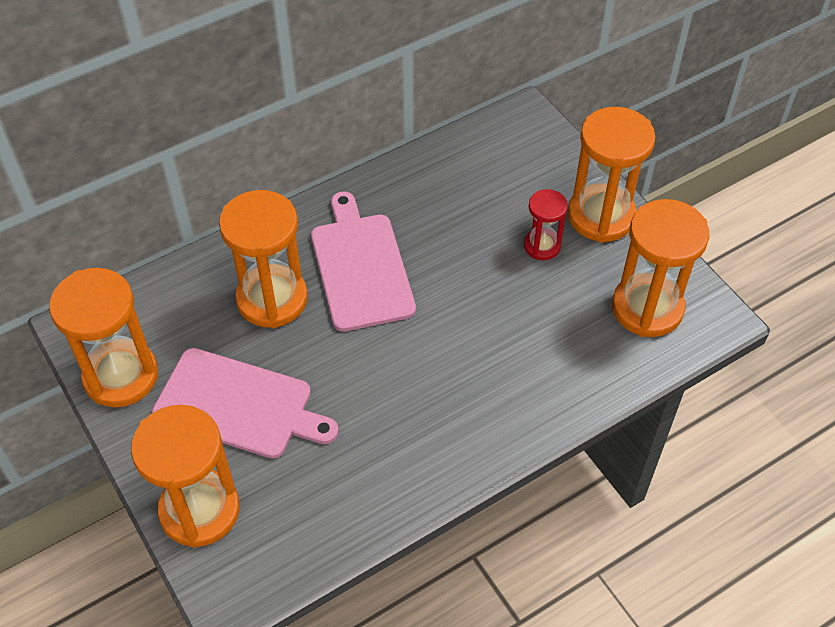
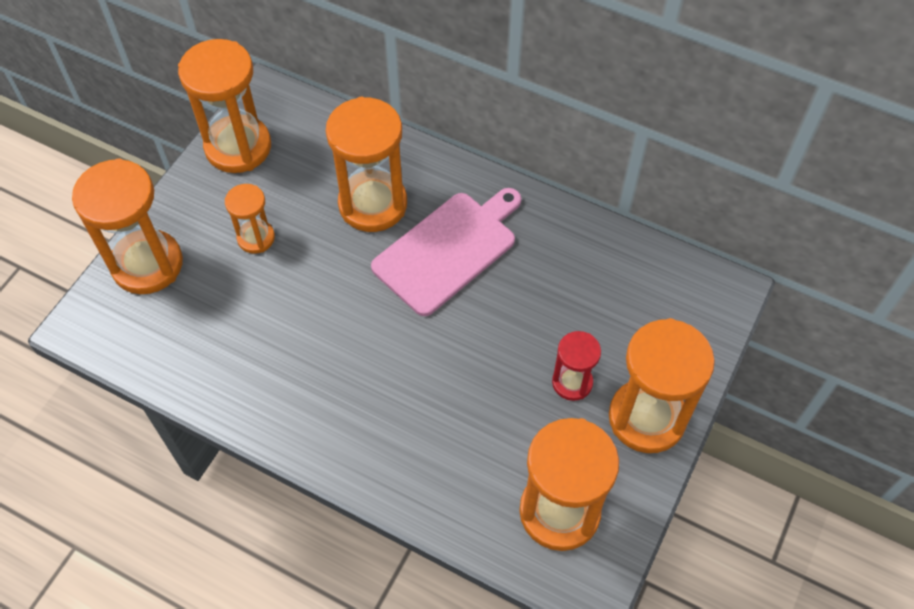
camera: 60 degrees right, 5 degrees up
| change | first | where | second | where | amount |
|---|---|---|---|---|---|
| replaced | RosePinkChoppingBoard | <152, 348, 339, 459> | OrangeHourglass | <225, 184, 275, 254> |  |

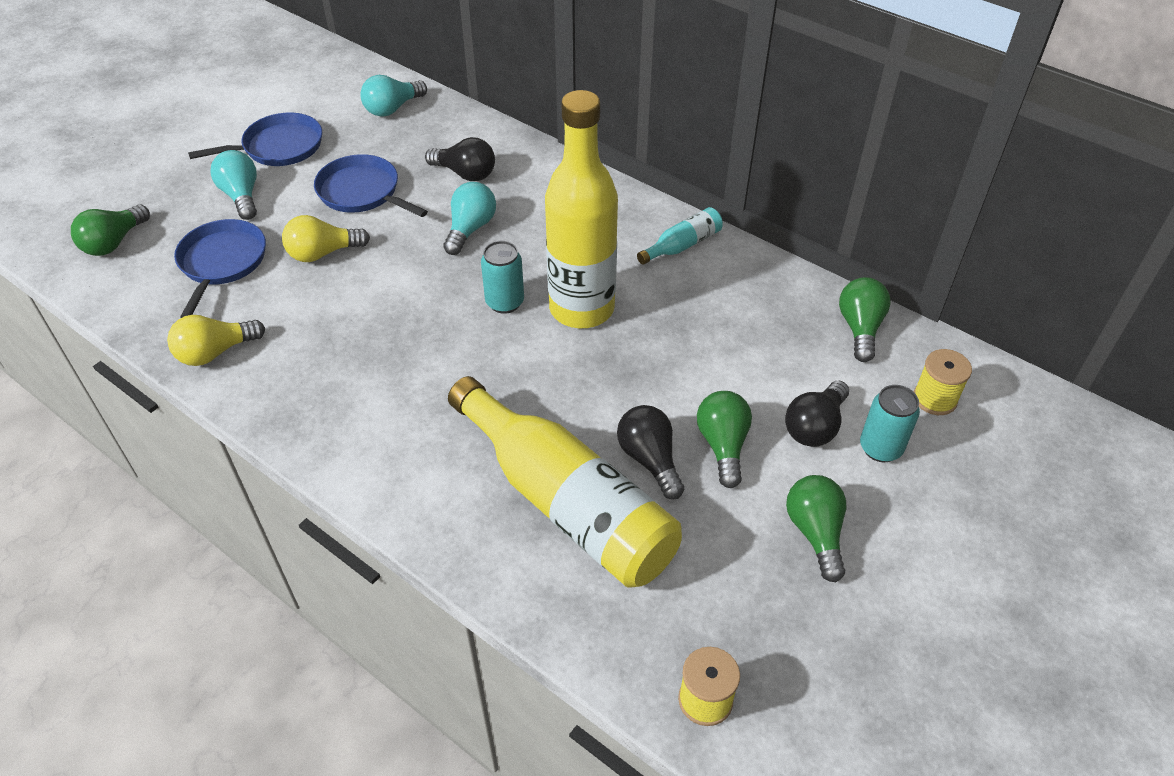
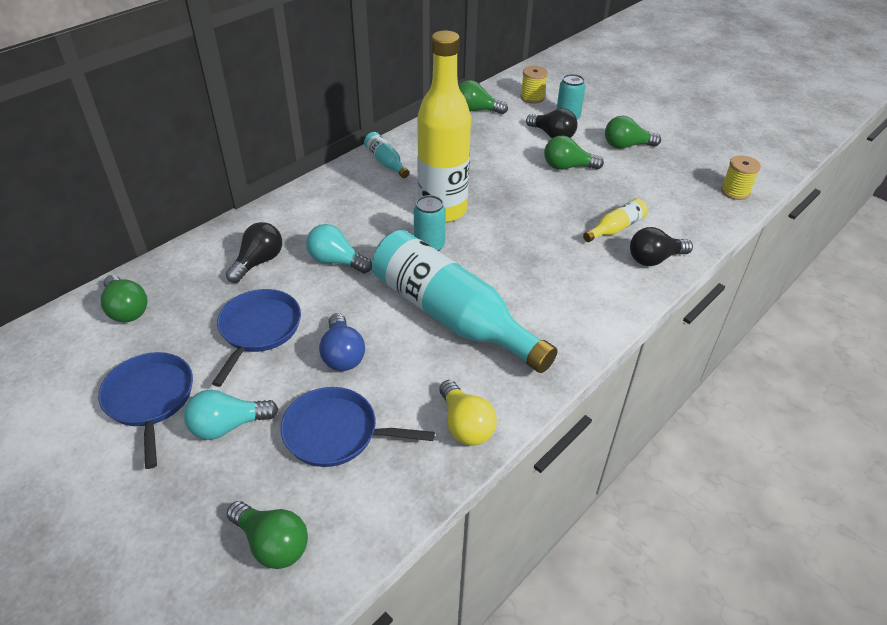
camera: 85 degrees left, 5 degrees down
| change | first | where | second | where | amount |
|---|---|---|---|---|---|
| added |  |  | AquaBottle | <372, 230, 558, 373> |  |
| moved | BlackLightbulb | <617, 405, 684, 500> |  | <630, 227, 693, 266> |  |
| recoloured | YellowLightbulb | <282, 215, 370, 262> | BlueLightbulb | <319, 313, 365, 371> |  |
| recoloured | AquaLightbulb | <360, 75, 427, 117> | GreenLightbulb | <101, 275, 147, 322> |  |
| turned | BlueFryingPan | <314, 154, 428, 217> |  | <212, 289, 301, 387> | 150 degrees clockwise |
| resized | YellowBottle | <448, 376, 682, 588> |  | <583, 198, 648, 242> | x0.43 |

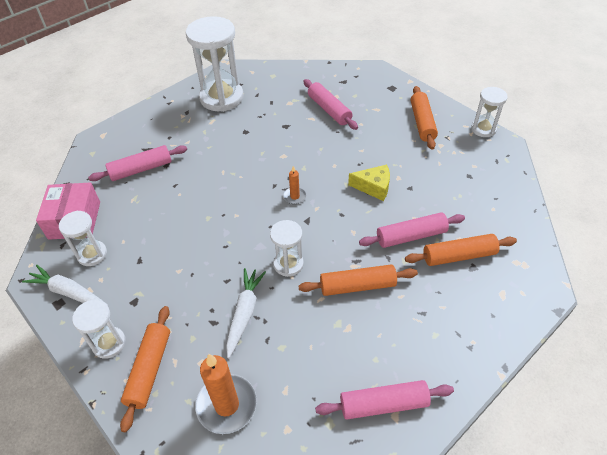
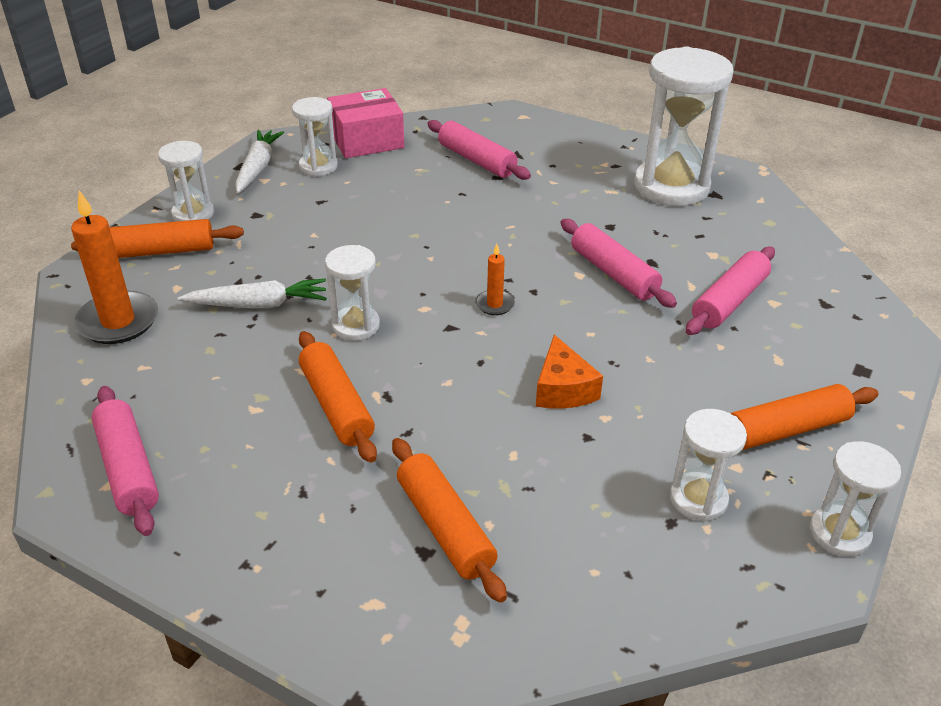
camera: 70 degrees right, 10 degrees down
| change | first | where | second | where | amount |
|---|---|---|---|---|---|
| added |  |  | SnowWhiteHourglass | <670, 409, 747, 521> |  |
| moved | RosePinkPastryRoller | <359, 212, 465, 248> |  | <561, 219, 677, 308> |  |
| recoloured | YellowCheese | <348, 165, 390, 201> | OrangeCheese | <536, 335, 603, 409> |  |

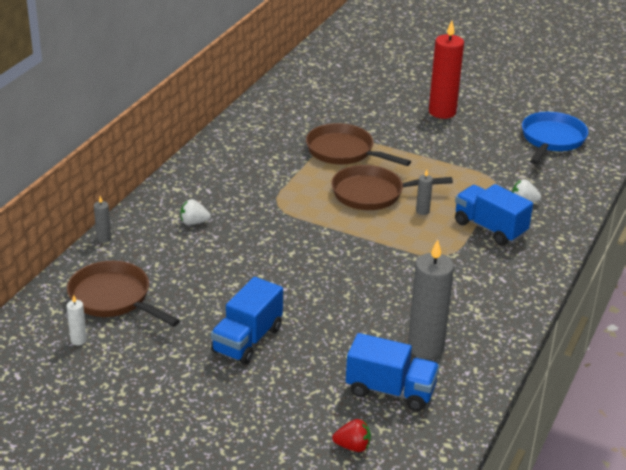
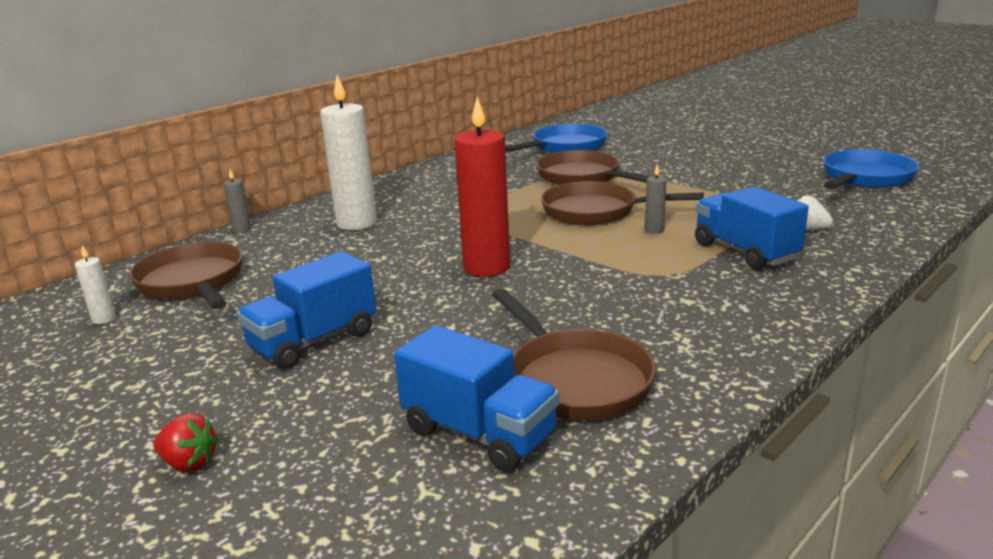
camera: 20 degrees right, 10 degrees down
| change | first | where | second | where | amount |
|---|---|---|---|---|---|
| added |  |  | BlueFryingPan | <505, 124, 608, 153> |  |
| moved | ScarletToyStrawberry | <332, 419, 371, 452> |  | <153, 413, 219, 472> |  |
| moved | ScarletCandle | <429, 21, 464, 119> |  | <454, 97, 510, 277> |  |
| replaced | SnowWhiteToyStrawberry | <180, 199, 211, 225> | SnowWhiteCandle | <320, 75, 377, 230> |  |
| replaced | AshGreyCandle | <408, 239, 454, 359> | BrownFryingPan | <492, 288, 656, 420> |  |

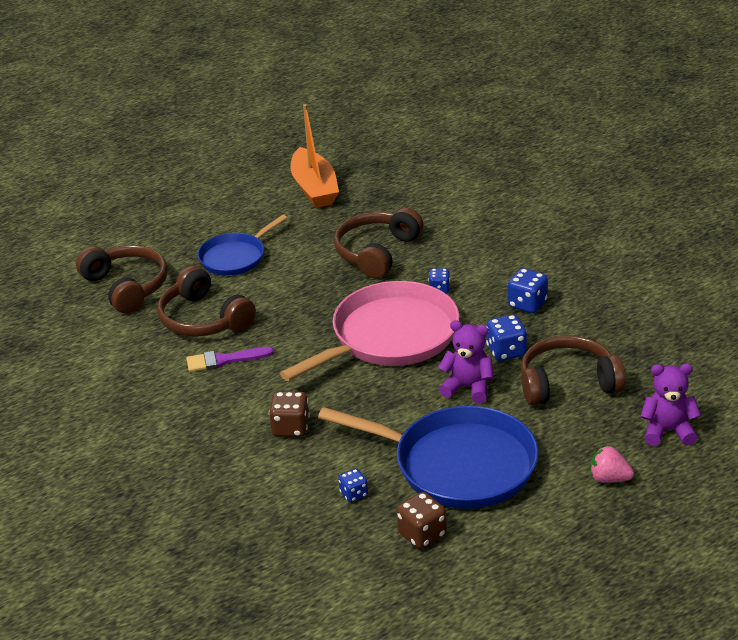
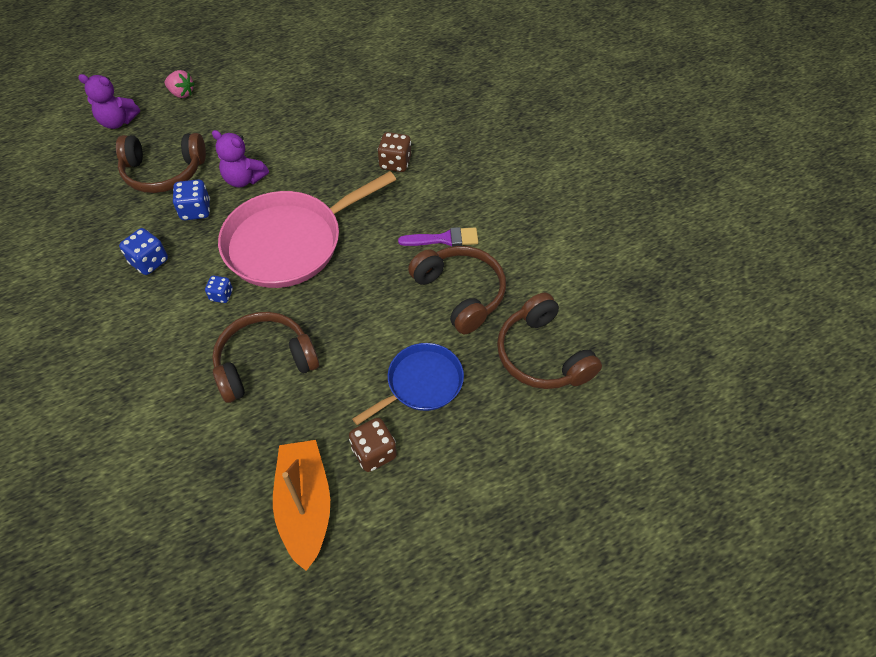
camera: 175 degrees left, 20 degrees up
| change | first | where | second | where | amount |
|---|---|---|---|---|---|
| removed | BlueFryingPan | <318, 406, 539, 509> |  |  |  |
| removed | BlueDie | <338, 469, 368, 502> |  |  |  |
| moved | BrownDie | <397, 492, 447, 549> |  | <349, 418, 397, 472> |  |
| turned | BrownHeadphones | <334, 208, 423, 279> |  | <212, 312, 319, 403> | 150 degrees counterclockwise |

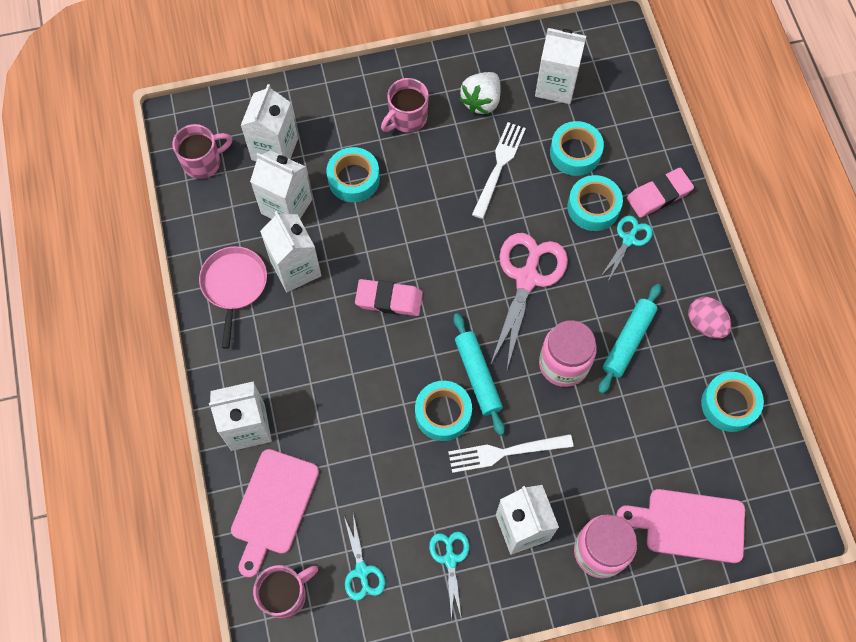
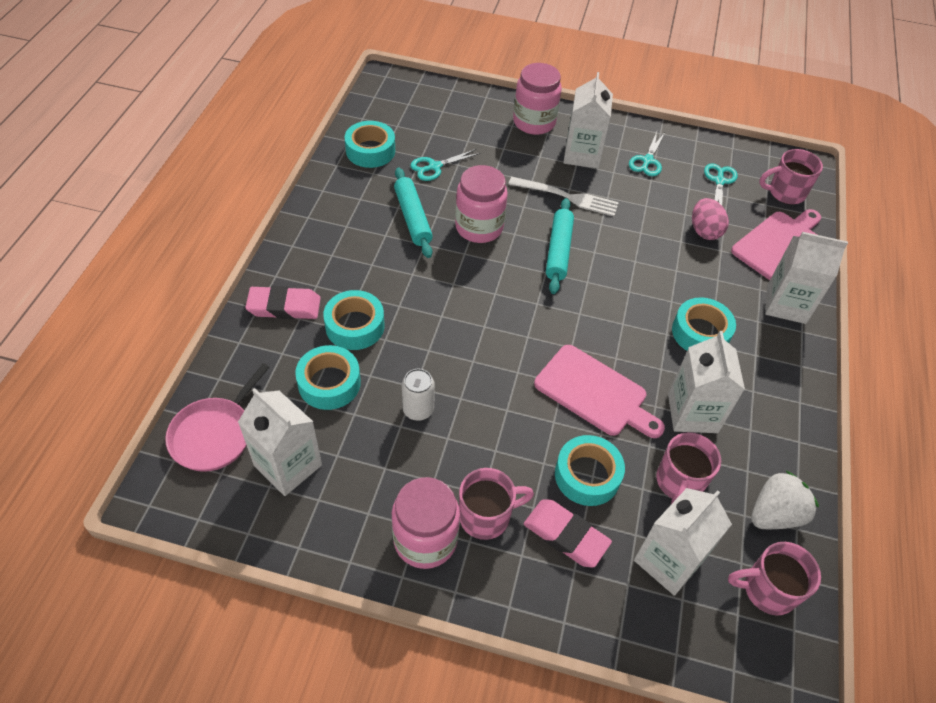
camera: 155 degrees left, 15 degrees down
| change | first | where | second | where | amount |
|---|---|---|---|---|---|
| removed | RosePinkShears | <490, 233, 568, 369> |  |  |  |
| added |  |  | RosePinkJar | <392, 477, 460, 569> |  |
| moved | RosePinkFryingPan | <199, 246, 267, 349> |  | <165, 363, 270, 472> |  |
| moved | RosePinkEraser | <355, 279, 423, 316> |  | <524, 500, 612, 568> |  |
| moved | AquaStickyTape | <415, 381, 472, 441> |  | <672, 297, 736, 351> |  |
| moved | SnowWhiteToyStrawberry | <459, 72, 501, 114> |  | <751, 470, 819, 529> |  |
| moved | AquaShears | <601, 216, 653, 281> |  | <410, 149, 480, 181> |  |
| moved | RosePinkChoppingBoard | <616, 489, 745, 563> |  | <534, 345, 665, 438> |  |
| moved | RosePinkEggShape | <688, 297, 731, 339> |  | <692, 198, 729, 240> |  |
| replaced | SnowWhiteJuiceCarton | <250, 150, 312, 219> | RosePinkCoffeeMug | <656, 432, 721, 504> |  |
| replaced | SnowWhiteTableFork | <472, 122, 526, 219> | SnowWhiteCan | <402, 369, 435, 421> |  |
| turned | AquaPastryRoller | <599, 284, 661, 394> |  | <394, 168, 433, 258> | 75 degrees counterclockwise |

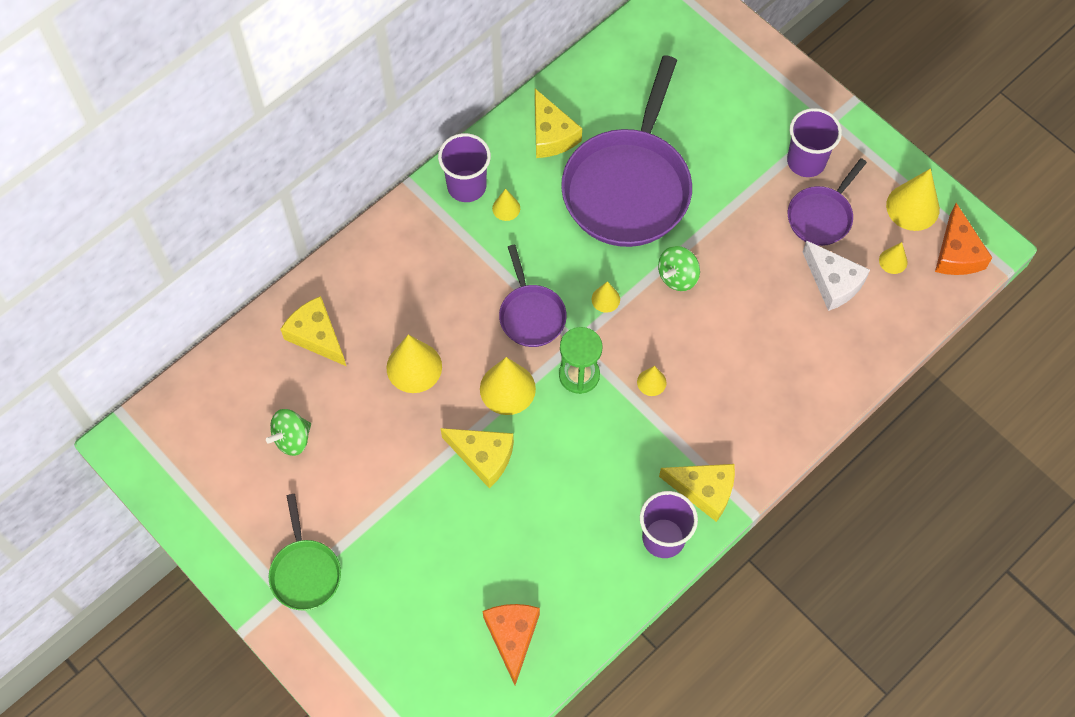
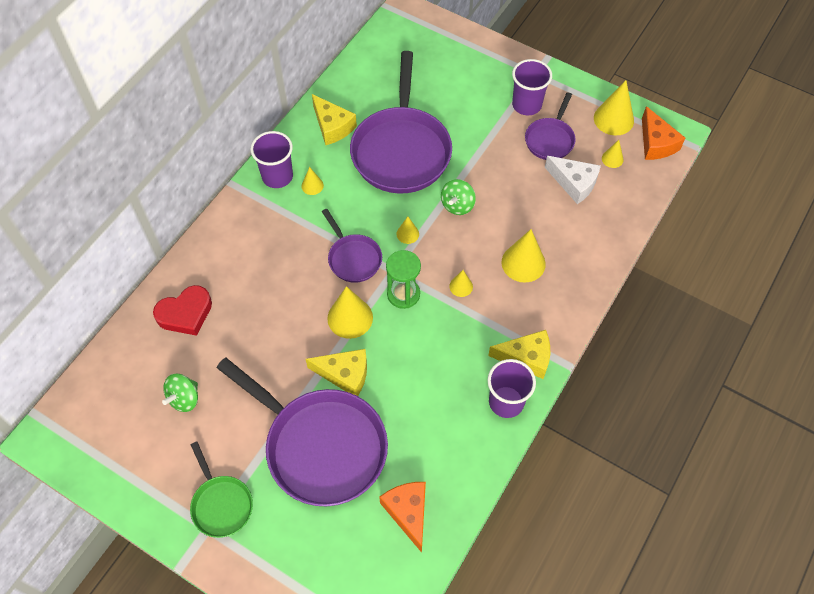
camera: 15 degrees left, 5 degrees down
| change | first | where | second | where | amount |
|---|---|---|---|---|---|
| added |  |  | VioletFryingPan | <216, 358, 388, 506> |  |
| moved | YellowSolidCone | <387, 335, 442, 393> |  | <502, 229, 546, 283> |  |
| replaced | YellowCheese | <281, 296, 346, 366> | ScarletLoveHeart | <153, 285, 212, 336> |  |

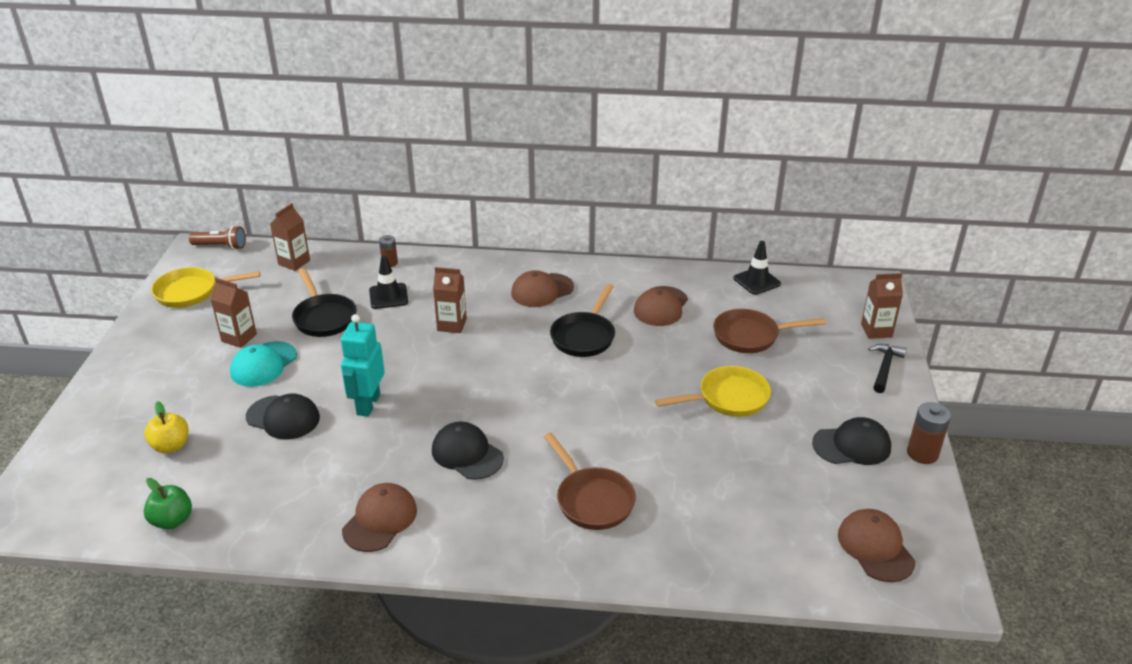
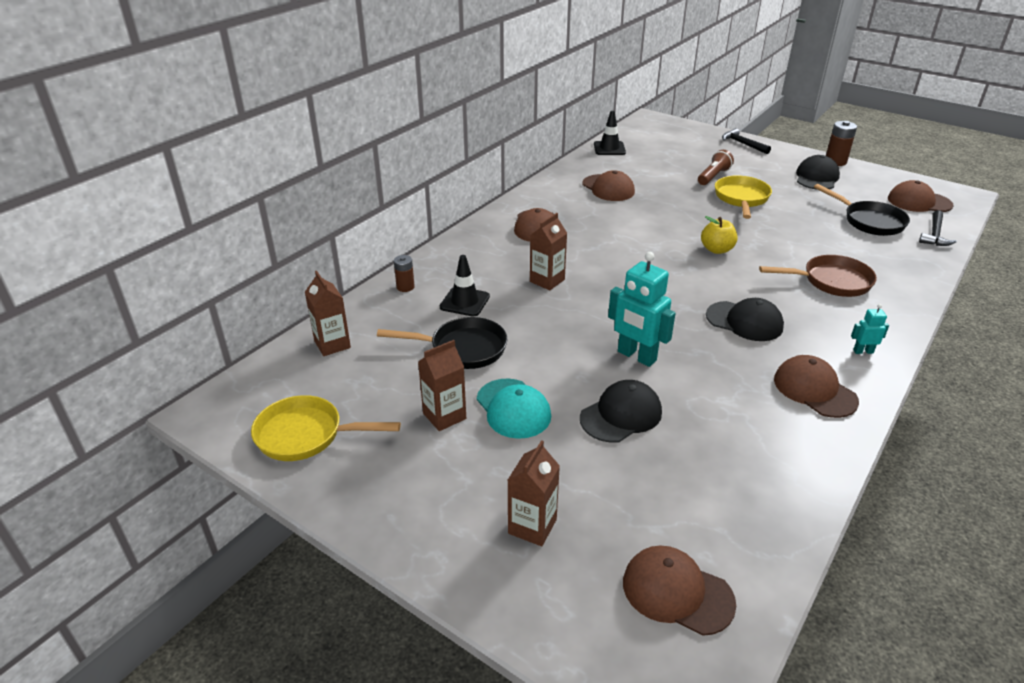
camera: 60 degrees left, 0 degrees up
| change | first | where | second | where | amount |
|---|---|---|---|---|---|
| removed | GreenToyApple | <144, 478, 192, 529> |  |  |  |
| removed | BrownFryingPan | <713, 309, 826, 353> |  |  |  |
| added |  |  | BrownPeakedCap | <623, 546, 736, 636> |  |
| added |  |  | AquaRobot | <851, 304, 889, 354> |  |
| added |  |  | BlackHammer | <919, 210, 957, 246> |  |
| moved | YellowToyApple | <144, 401, 188, 453> |  | <701, 216, 737, 254> |  |
| moved | BrownTorch | <189, 226, 246, 250> |  | <698, 150, 734, 185> |  |
| moved | BlackFryingPan | <550, 284, 615, 357> |  | <814, 184, 910, 236> |  |
| moved | BrownJuiceCarton | <861, 273, 903, 339> |  | <508, 440, 560, 546> |  |
| turned | YellowFryingPan | <151, 267, 260, 308> |  | <251, 395, 401, 461> | 75 degrees clockwise |
| turned | BlackPeakedCap | <432, 422, 504, 480> |  | <706, 298, 784, 341> | 135 degrees counterclockwise |

